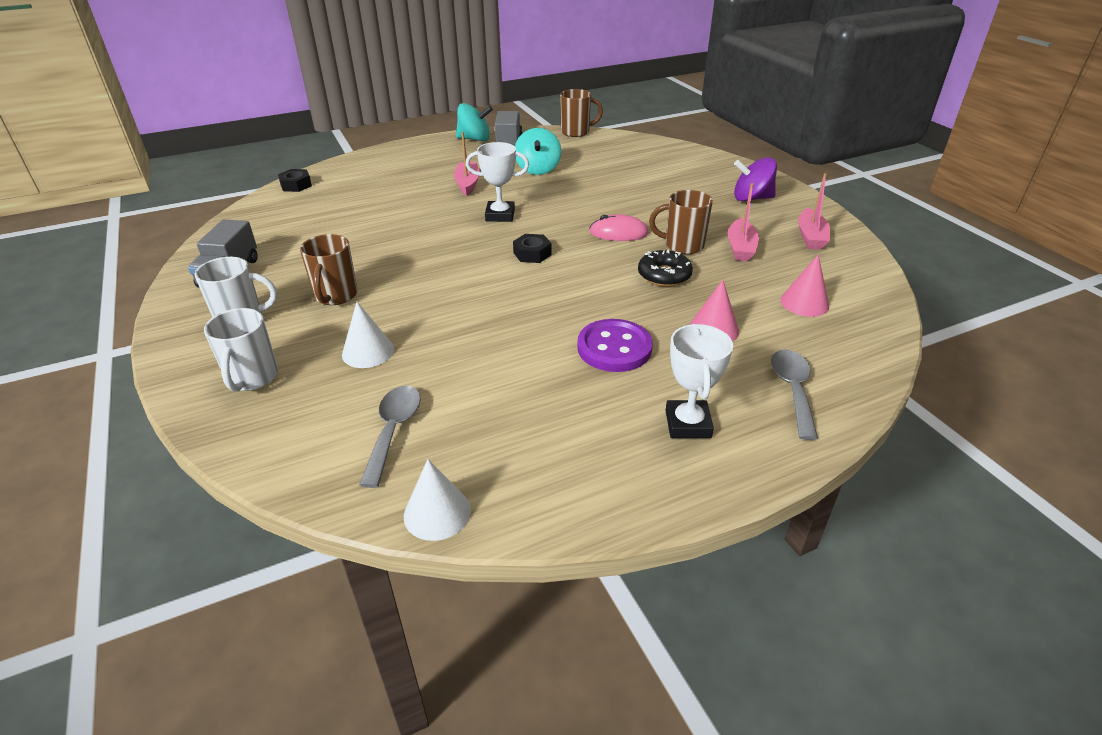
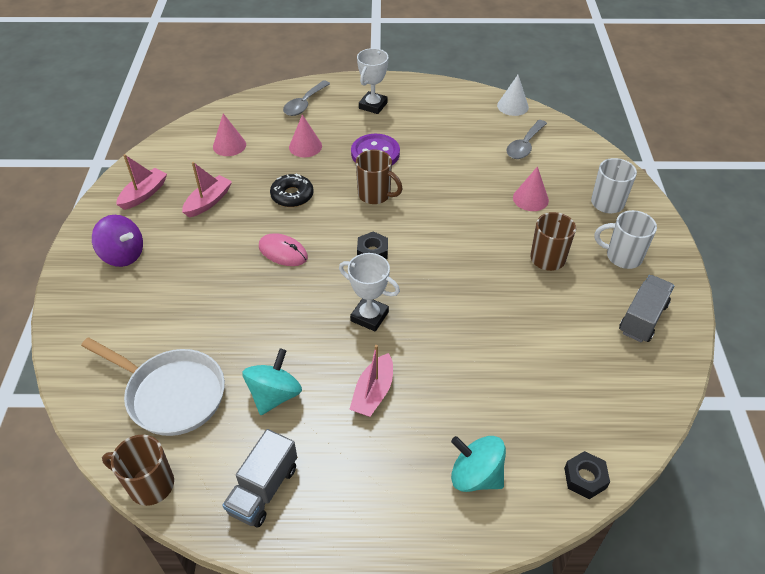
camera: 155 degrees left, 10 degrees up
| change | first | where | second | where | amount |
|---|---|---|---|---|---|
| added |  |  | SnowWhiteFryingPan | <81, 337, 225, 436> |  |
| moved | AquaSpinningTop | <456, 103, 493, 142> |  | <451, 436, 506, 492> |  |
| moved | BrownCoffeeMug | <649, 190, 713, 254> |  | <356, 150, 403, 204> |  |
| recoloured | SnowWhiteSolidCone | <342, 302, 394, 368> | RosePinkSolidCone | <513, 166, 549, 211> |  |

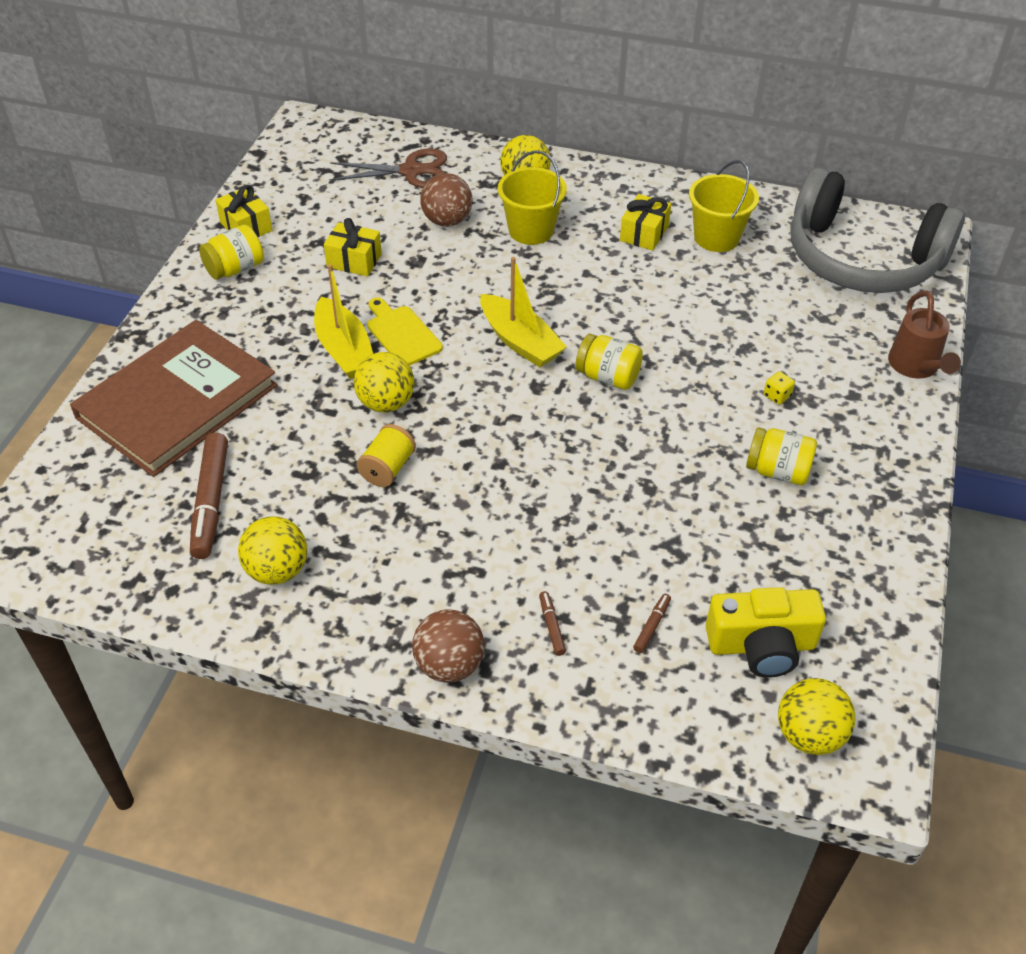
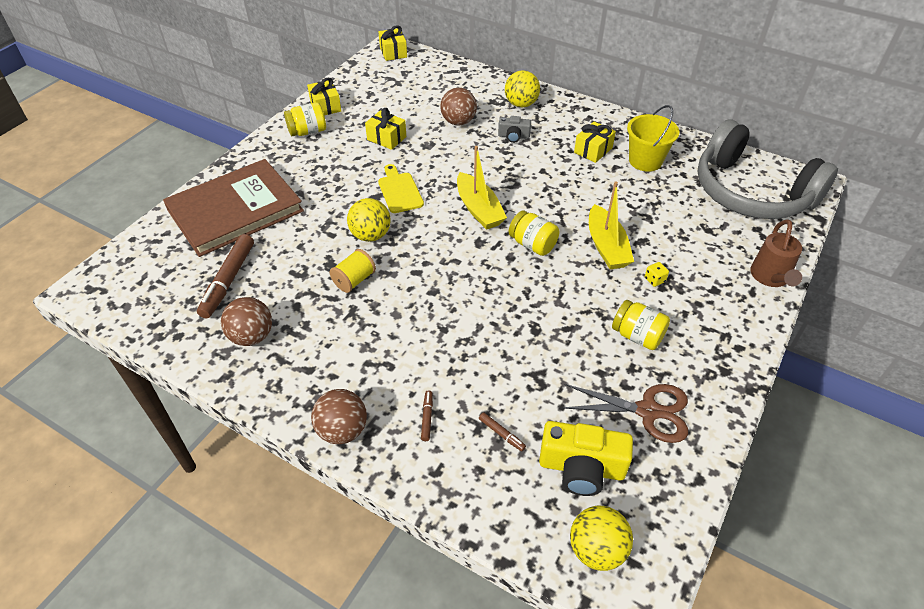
camera: 15 degrees right, 0 degrees up
| change | first | where | second | where | amount |
|---|---|---|---|---|---|
| added |  |  | YellowPresent | <378, 25, 407, 61> |  |
| moved | YellowSailboat | <314, 264, 373, 379> |  | <589, 182, 634, 269> |  |
| moved | BrownShears | <330, 149, 447, 188> |  | <562, 384, 688, 443> |  |
| replaced | YellowBucket | <498, 150, 567, 245> | AshGreyCamera | <498, 116, 531, 143> |  |
| recoloured | YellowSphere | <238, 516, 307, 585> | BrownSphere | <221, 297, 272, 346> |  |
| turned | BrownFeltPen | <633, 594, 671, 653> |  | <479, 412, 526, 451> | 90 degrees clockwise |

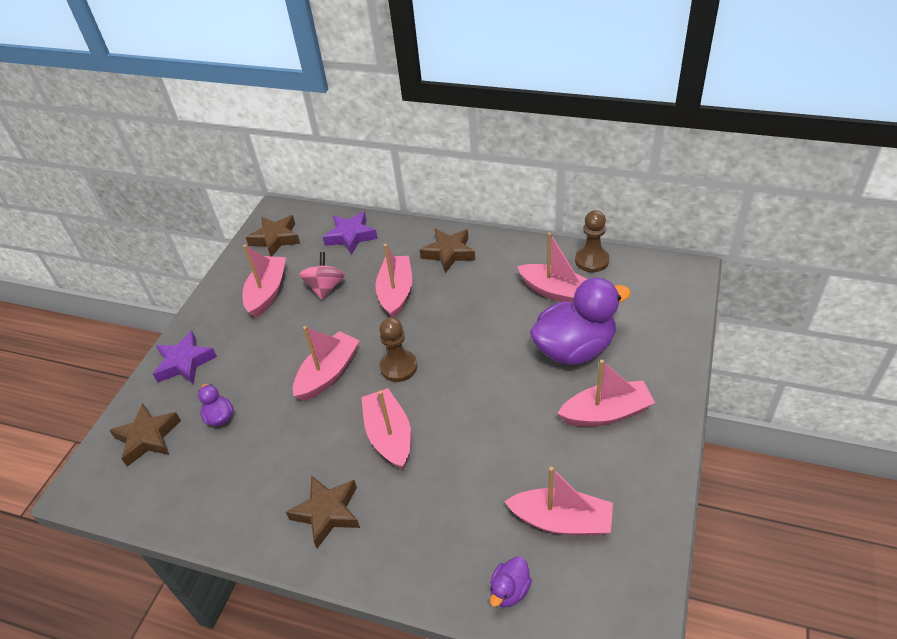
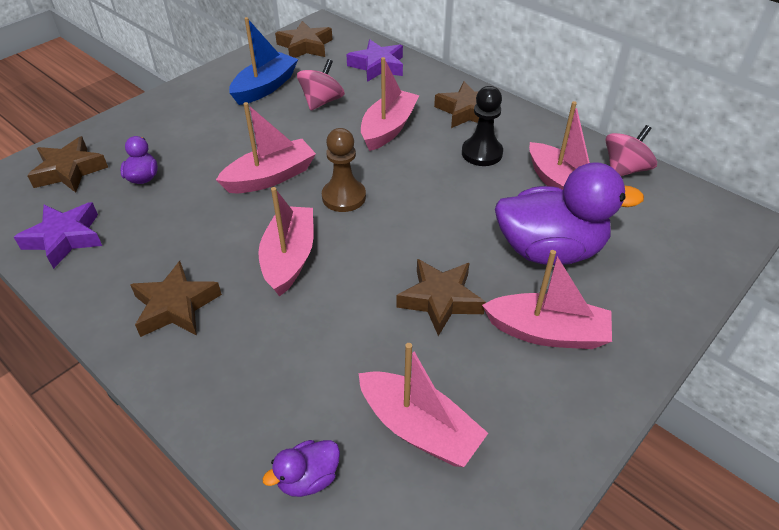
camera: 20 degrees right, 0 degrees up
| change | first | where | second | where | amount |
|---|---|---|---|---|---|
| added |  |  | BrownStarShape | <396, 259, 486, 336> |  |
| added |  |  | BlackChessPawn | <462, 86, 503, 166> |  |
| moved | VioletStarShape | <153, 331, 217, 384> |  | <14, 202, 102, 269> |  |
| replaced | BrownChessPawn | <575, 210, 609, 272> | RosePinkSpinningTop | <605, 125, 657, 176> |  |
| recoloured | RosePinkSailboat | <243, 245, 286, 318> | BlueSailboat | <229, 17, 298, 105> |  |

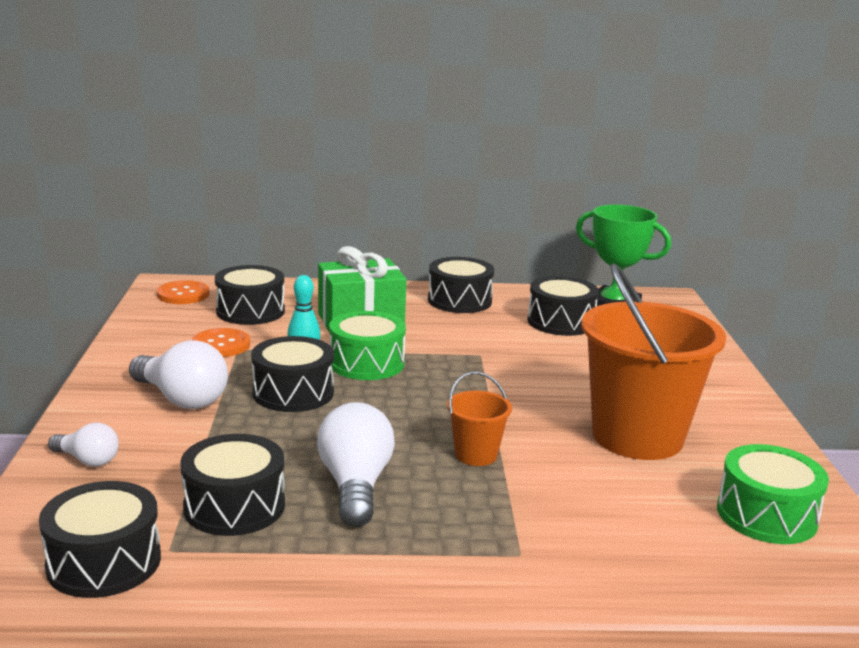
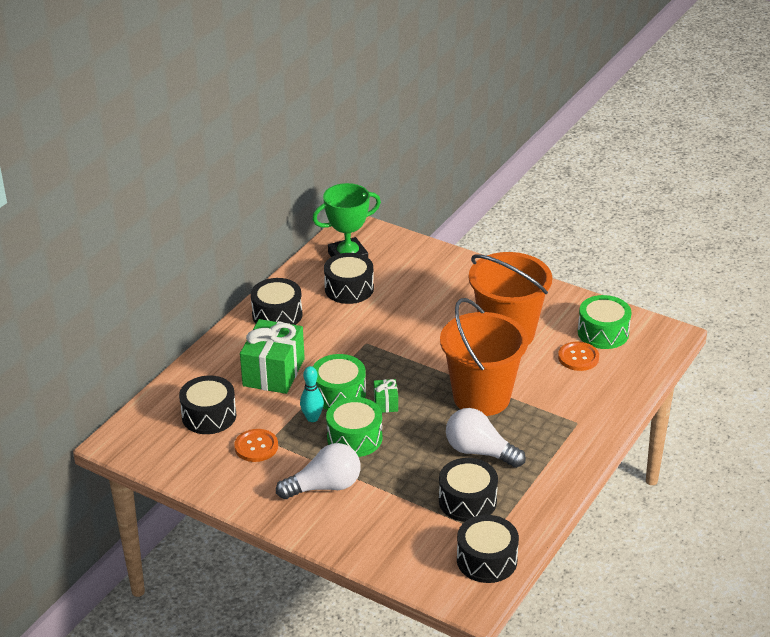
camera: 55 degrees left, 15 degrees up
| change | first | where | second | where | amount |
|---|---|---|---|---|---|
| removed | SnowWhiteLightbulb | <48, 423, 119, 467> |  |  |  |
| added |  |  | GreenPresent | <374, 379, 398, 413> |  |
| moved | OrangeButton | <157, 280, 210, 304> |  | <558, 342, 599, 371> |  |
| recoloured | BlackSnareDrum | <251, 336, 334, 412> | GreenSnareDrum | <326, 397, 382, 457> |  |
| resized | OrangeBucket | <447, 371, 512, 466> |  | <440, 298, 528, 416> | x2.23 |

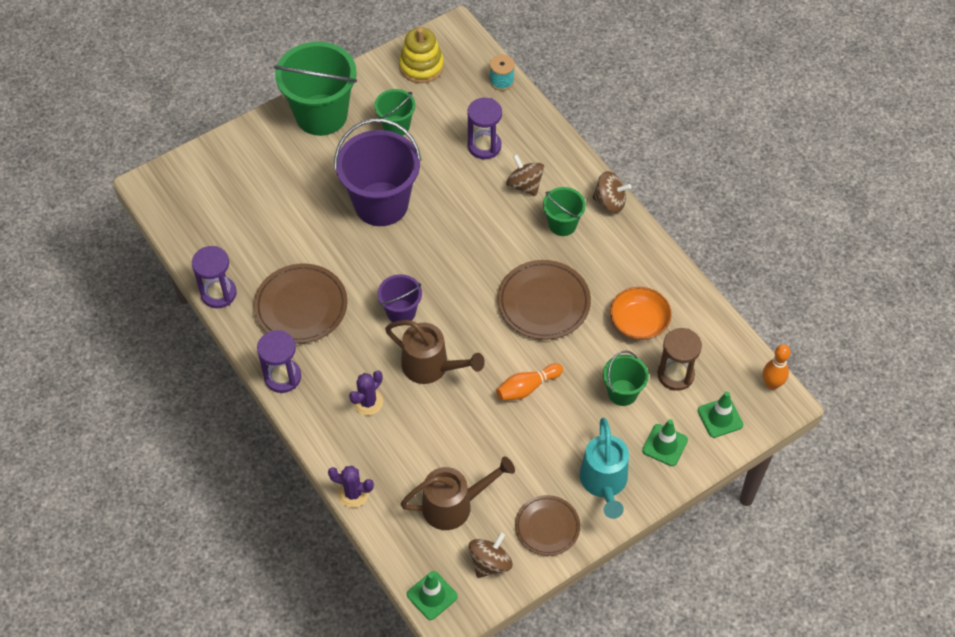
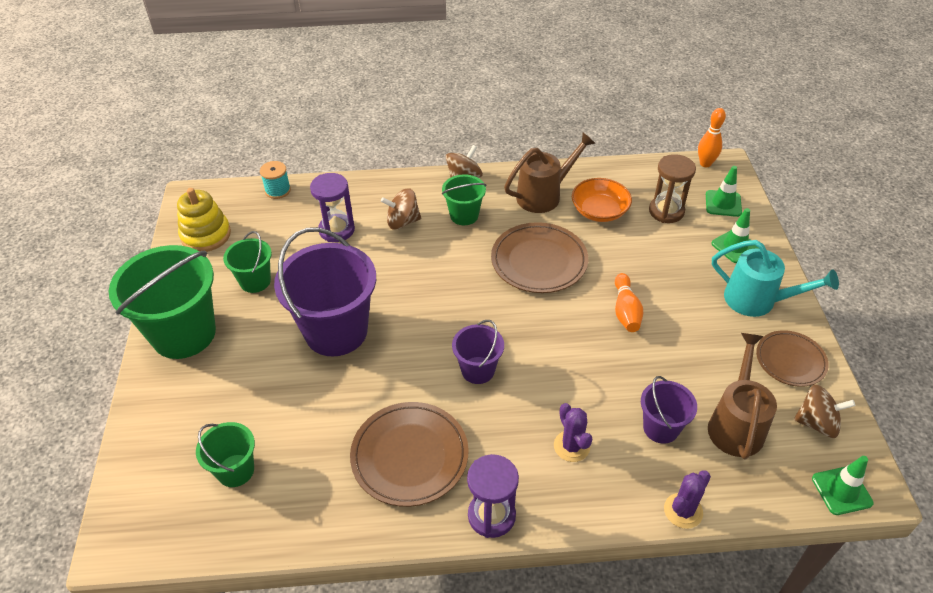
camera: 60 degrees left, 10 degrees down
| change | first | where | second | where | amount |
|---|---|---|---|---|---|
| removed | VioletHourglass | <192, 246, 237, 308> |  |  |  |
| added |  |  | VioletBucket | <641, 376, 697, 444> |  |
| moved | BrownWateringCan | <385, 320, 485, 384> |  | <504, 132, 595, 213> |  |
| moved | GreenBucket | <603, 351, 649, 406> |  | <196, 422, 255, 487> |  |
| turned | BrownSpinningTop | <468, 532, 512, 578> |  | <794, 384, 855, 438> | 120 degrees clockwise |

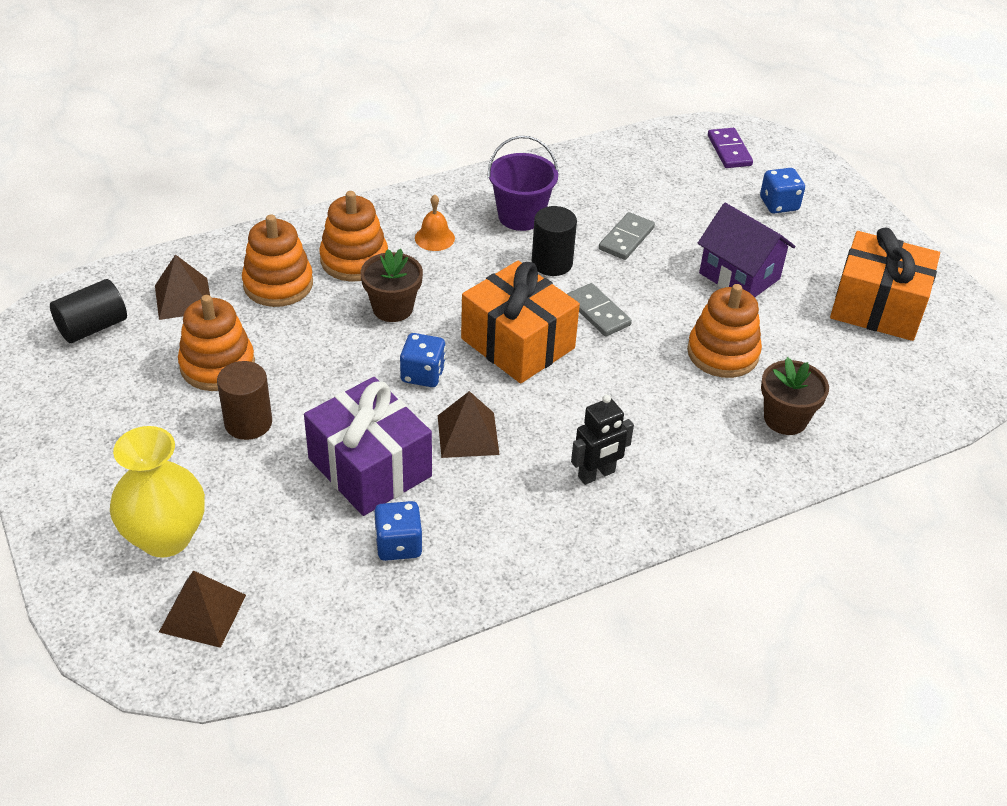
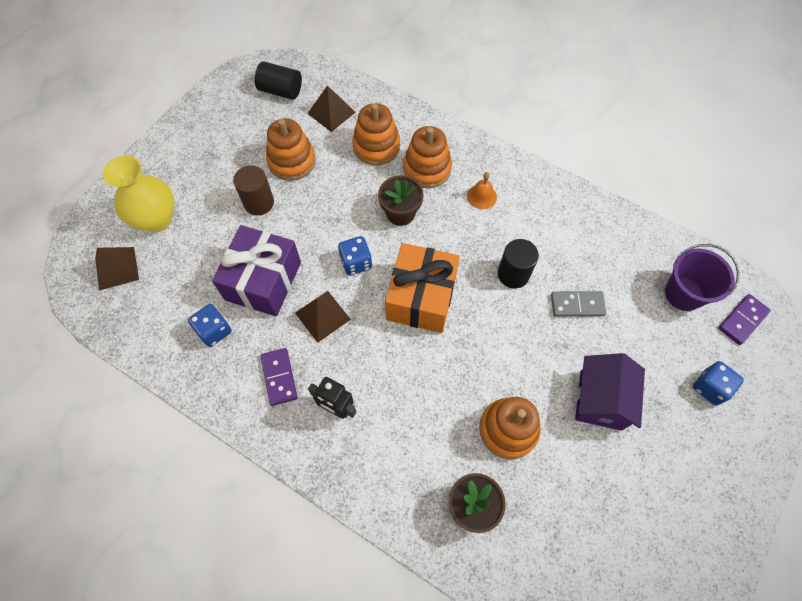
camera: 60 degrees right, 20 degrees up
| change | first | where | second | where | amount |
|---|---|---|---|---|---|
| removed | AshGreyDomino | <567, 283, 632, 337> |  |  |  |
| removed | OrangePresent | <830, 228, 940, 341> |  |  |  |
| added |  |  | VioletDomino | <260, 348, 298, 406> |  |
| moved | VioletBucket | <488, 136, 558, 231> |  | <665, 244, 740, 311> |  |

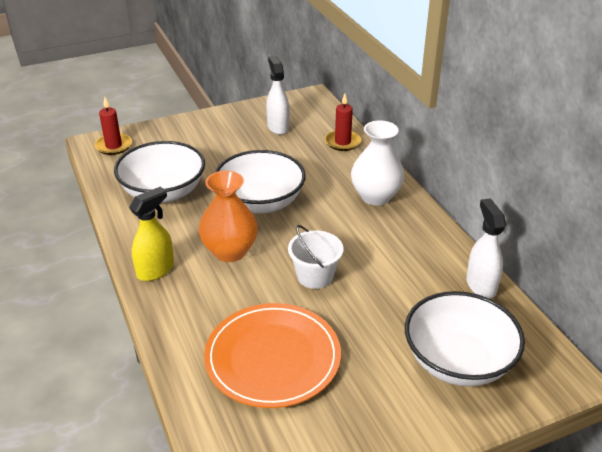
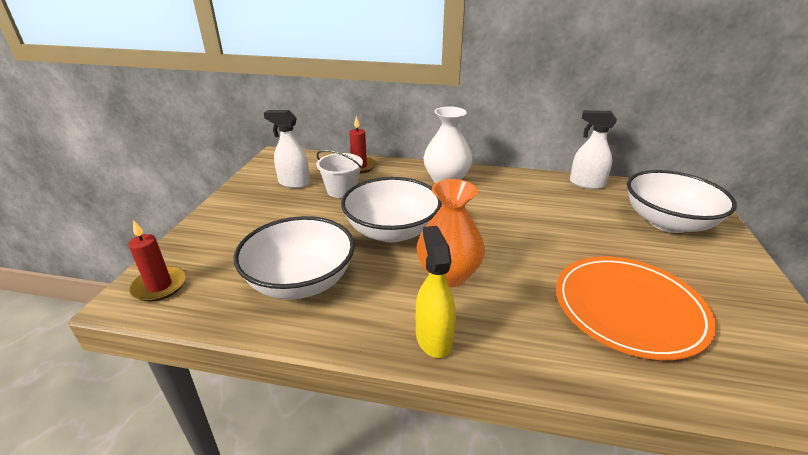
camera: 55 degrees left, 5 degrees down
| change | first | where | second | where | amount |
|---|---|---|---|---|---|
| moved | SnowWhiteBucket | <288, 225, 344, 289> |  | <316, 150, 363, 198> |  |

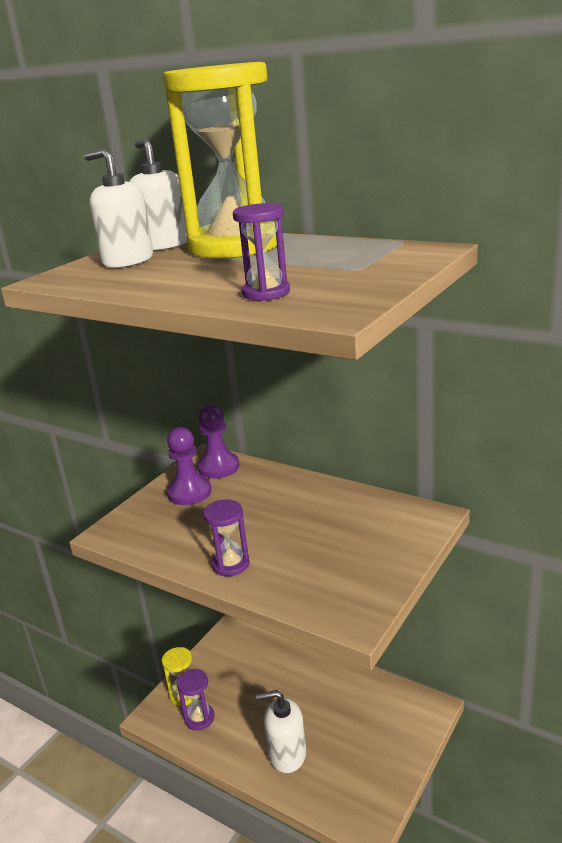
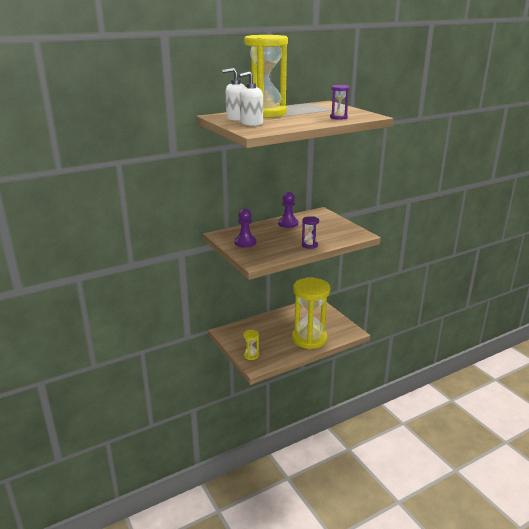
camera: 65 degrees left, 0 degrees up
| change | first | where | second | where | amount |
|---|---|---|---|---|---|
| removed | VioletHourglass | <177, 669, 215, 730> |  |  |  |
| moved | VioletChessPawn | <197, 404, 239, 479> |  | <278, 192, 298, 228> |  |
| replaced | SnowWhitePumpBottle | <256, 690, 306, 773> | YellowHourglass | <292, 278, 330, 349> |  |

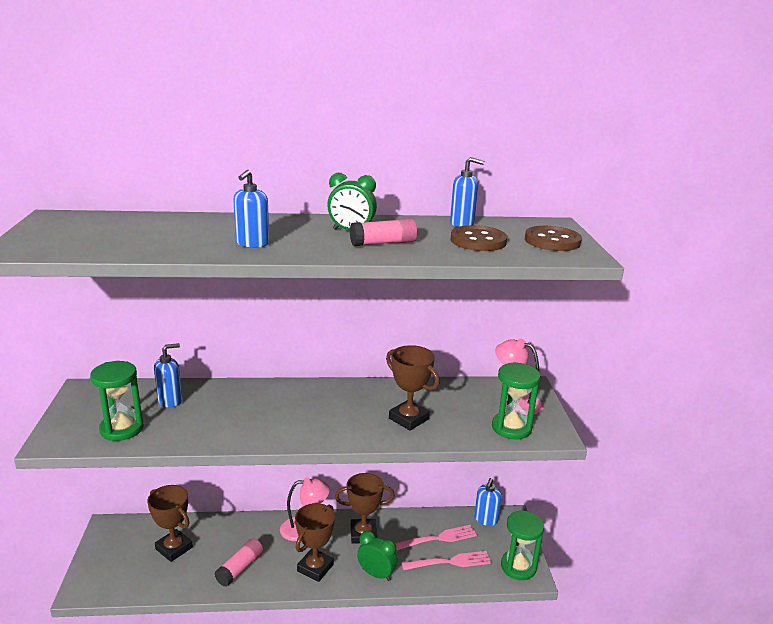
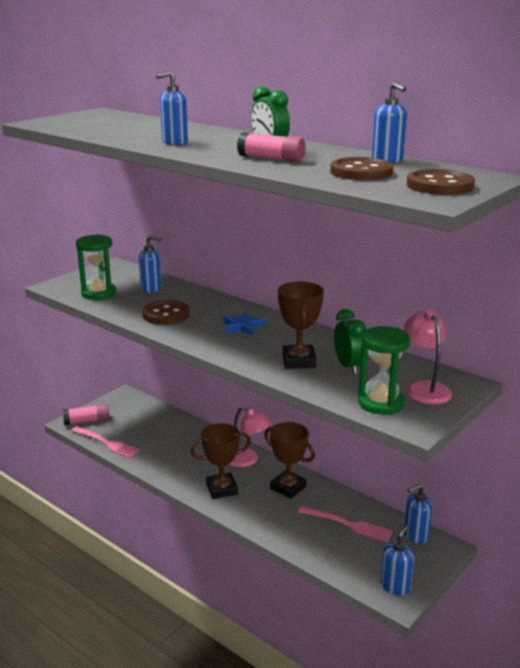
camera: 45 degrees right, 0 degrees up
| change | first | where | second | where | amount |
|---|---|---|---|---|---|
| removed | BrownAwardCup | <147, 485, 193, 562> |  |  |  |
| added |  |  | BrownButton | <142, 300, 190, 325> |  |
| added |  |  | BlueStarShape | <223, 312, 266, 335> |  |
| moved | RosePinkStickOfGlue | <214, 538, 263, 587> |  | <63, 404, 109, 425> |  |
| moved | GreenClock | <357, 531, 397, 581> |  | <334, 309, 366, 374> |  |
| moved | RosePinkTableFork | <402, 551, 491, 570> |  | <71, 426, 140, 458> |  |
| replaced | GreenHourglass | <501, 510, 544, 580> | BluePumpBottle | <380, 525, 414, 596> |  |

